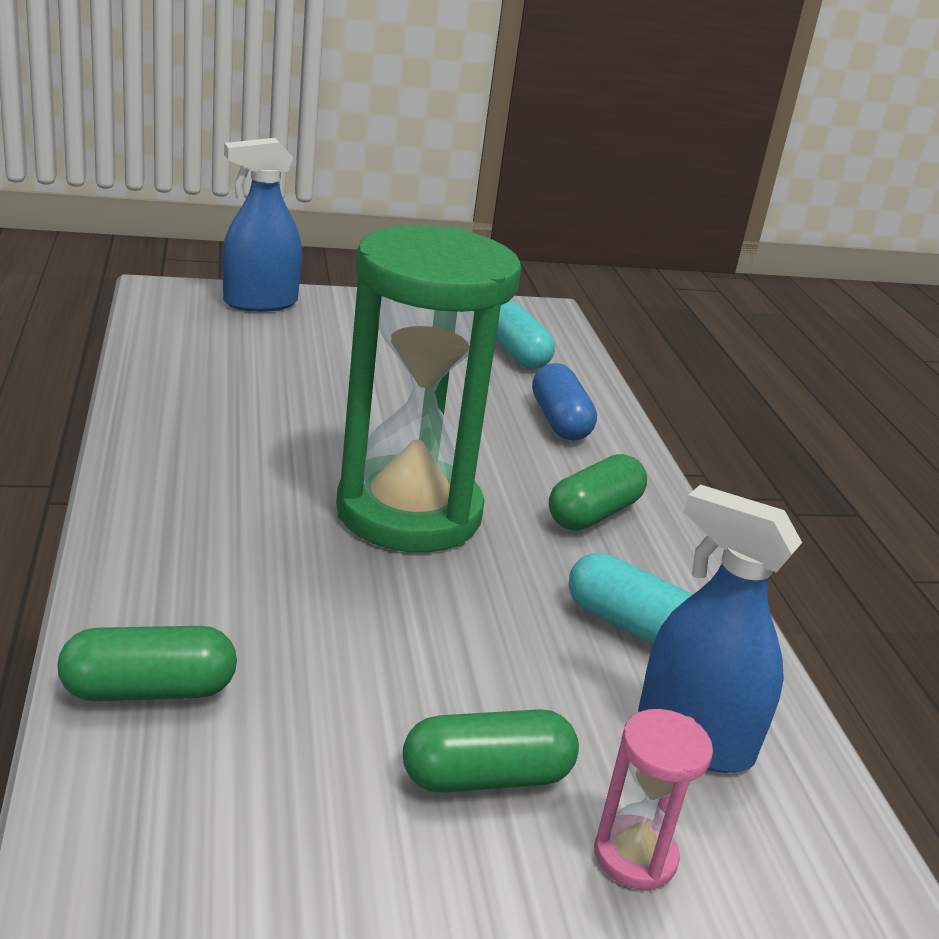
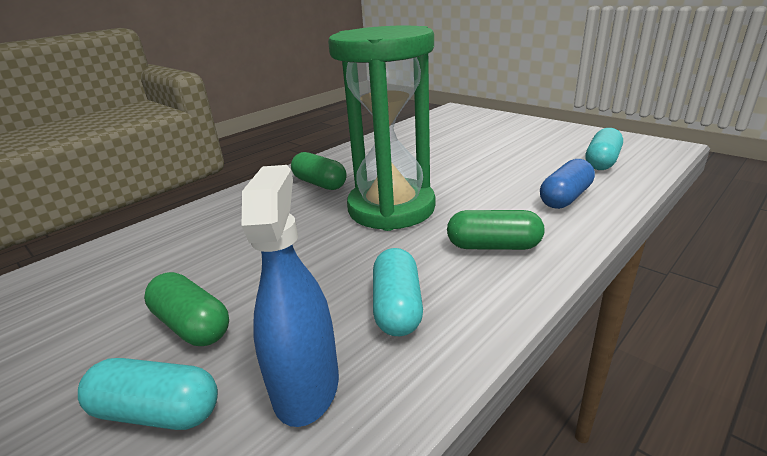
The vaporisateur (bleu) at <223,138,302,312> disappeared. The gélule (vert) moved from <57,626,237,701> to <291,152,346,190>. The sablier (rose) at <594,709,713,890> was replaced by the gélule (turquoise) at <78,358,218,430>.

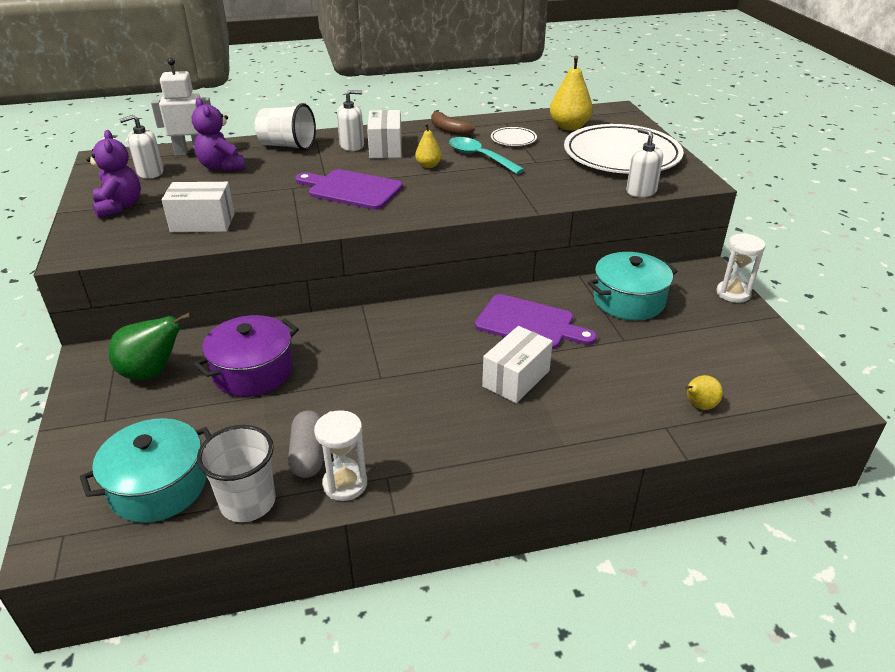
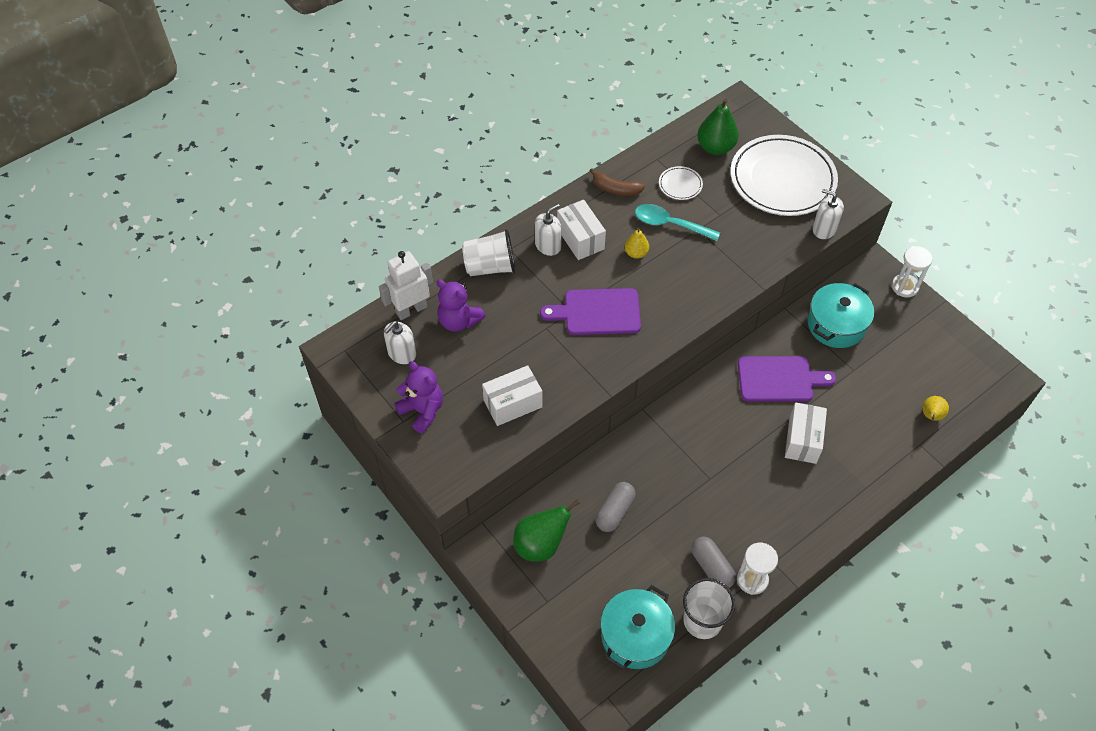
The poire (jaune) at <550,56,593,131> became the poire (vert) at <697,99,739,155>. The marmite (violet) at <194,315,299,397> was replaced by the gélule (gris) at <596,482,636,532>.

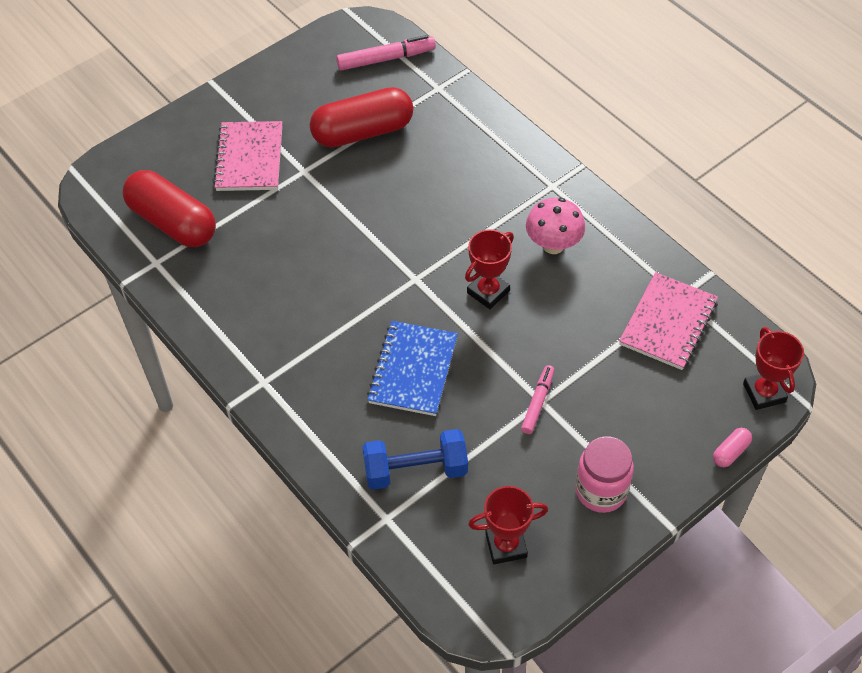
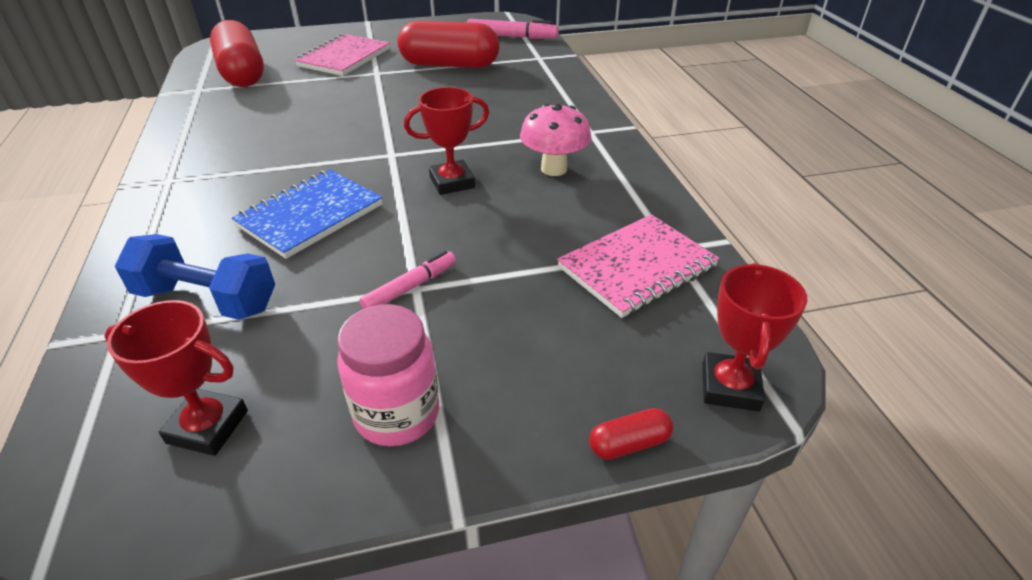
The gélule (rose) at <713,428,752,467> became the gélule (rouge) at <589,408,673,460>.

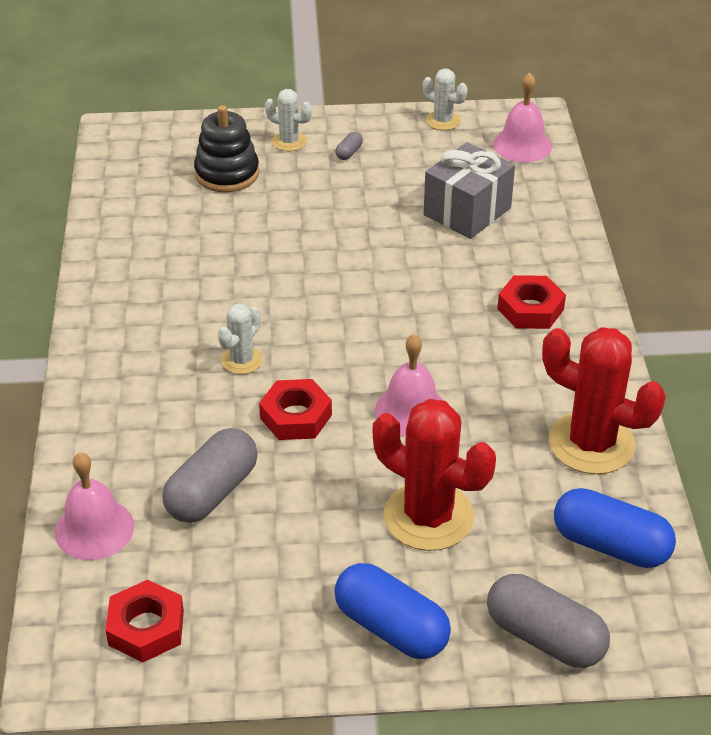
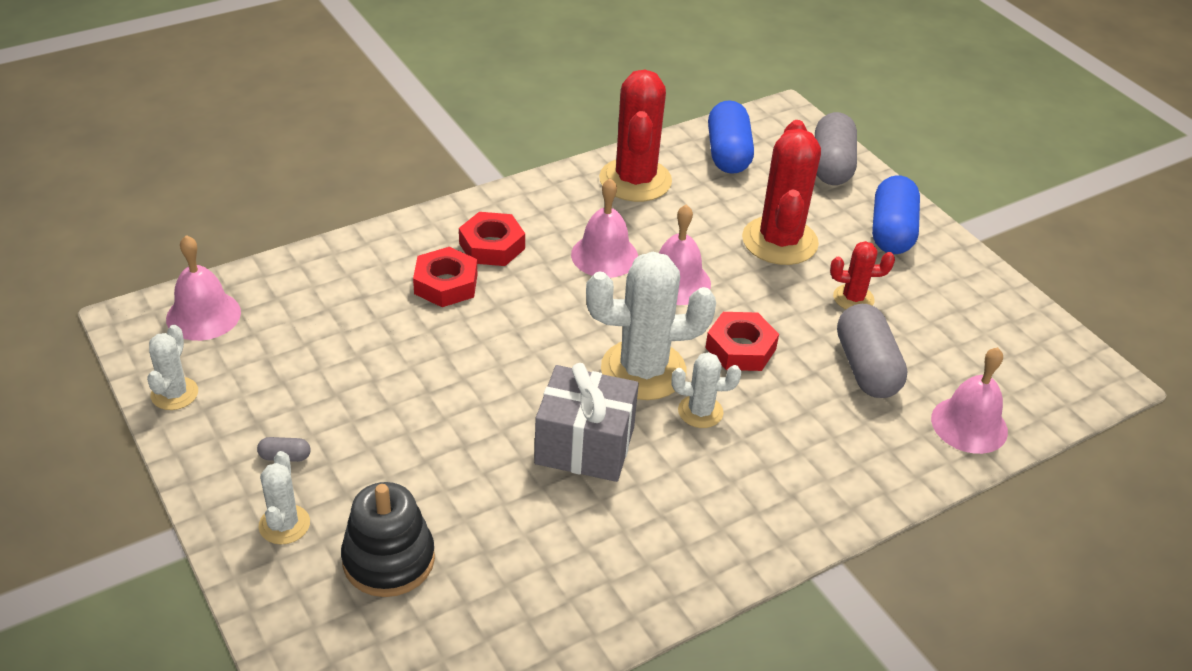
The cadeau (gris) moved from <424,142,515,239> to <534,363,639,482>. The gélule (gris) at <162,428,258,523> turned 75 degrees clockwise. The écrou (rouge) moved from <105,580,184,662> to <413,247,477,307>. The cloche (rose) at <571,178,638,278> appeared. The cactus (rouge) at <830,241,895,309> appeared. The cactus (blanc) at <586,252,716,400> appeared.

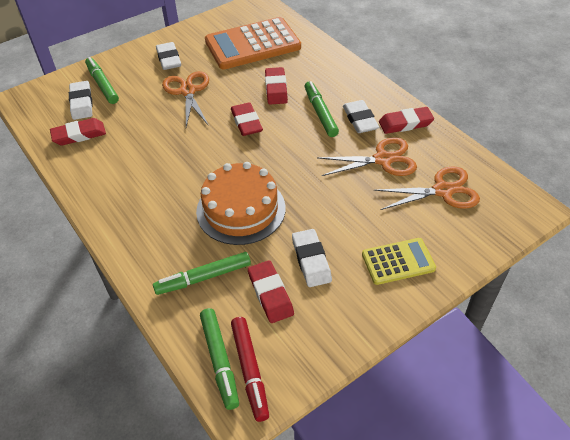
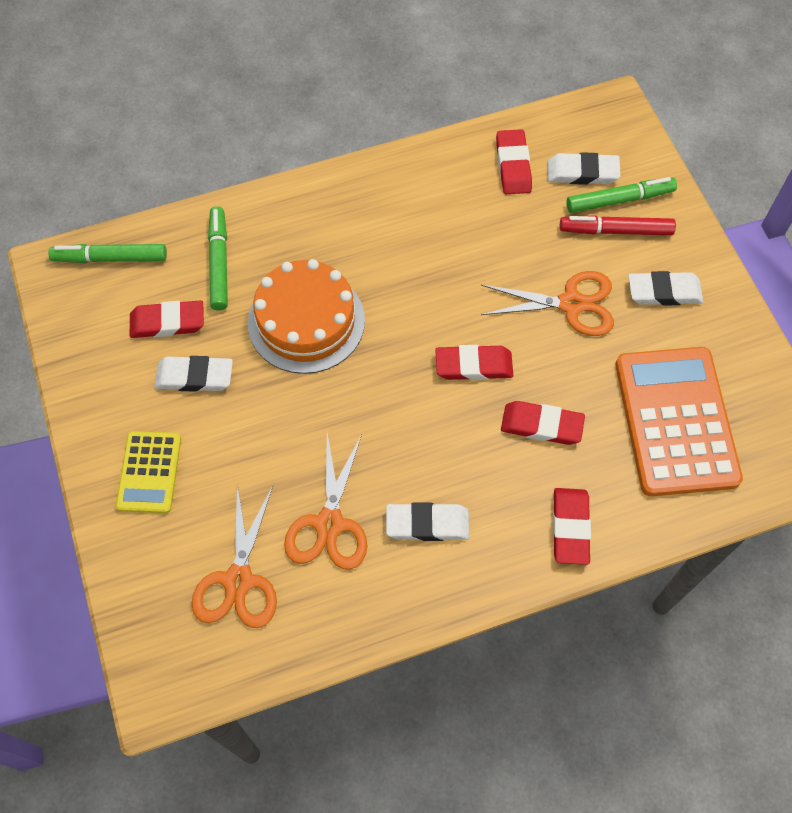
The feutre (vert) at <305,81,339,137> disappeared. The gomme (rouge) moved from <379,107,434,134> to <553,488,591,565>. The feutre (rouge) moved from <231,317,269,422> to <560,215,676,235>.

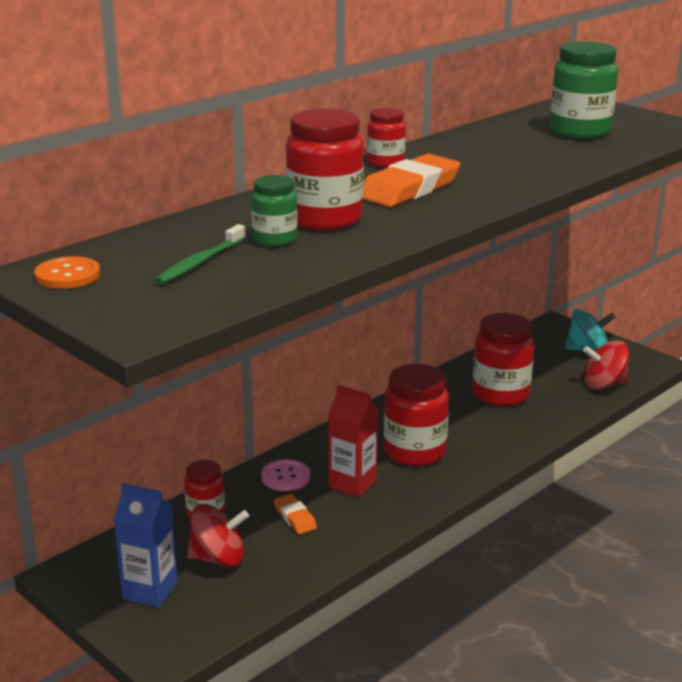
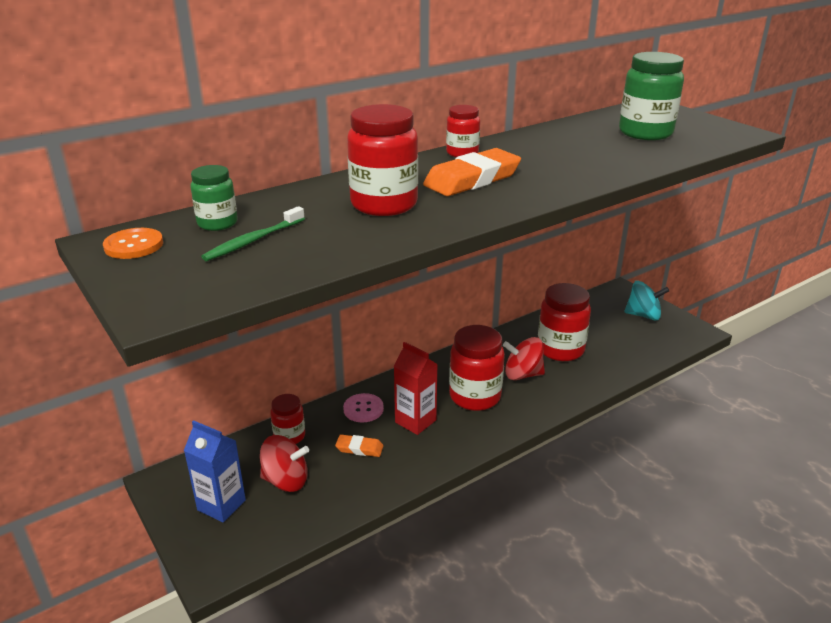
The bocal (vert) moved from <251,175,297,247> to <190,165,238,231>. The toupie (rouge) moved from <583,341,629,390> to <503,337,545,380>. The gomme (orange) at <274,494,317,534> turned 60 degrees counterclockwise.

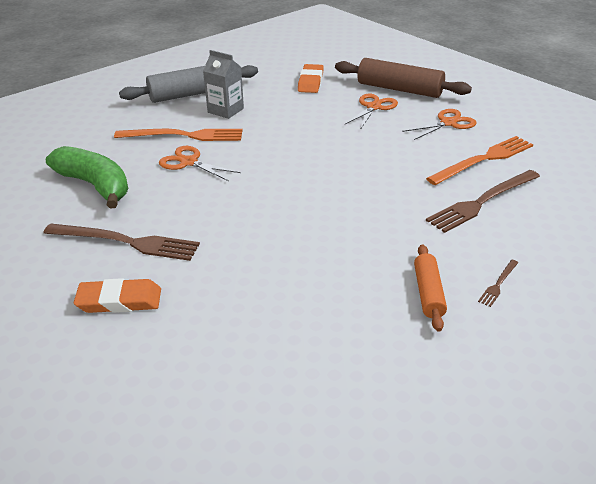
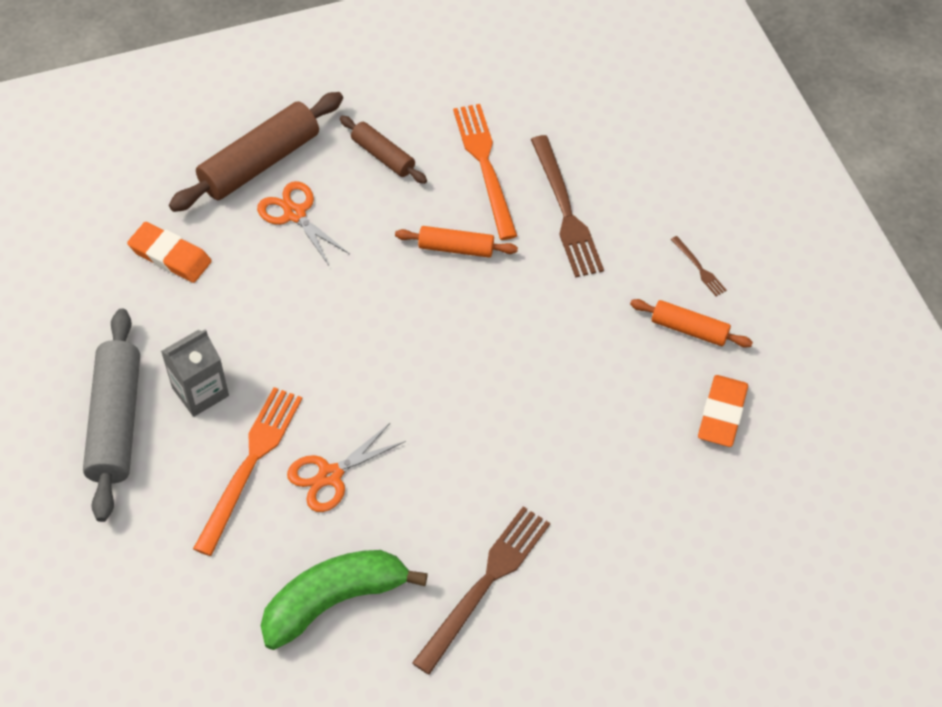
The ciseaux (orange) at <402,109,477,140> was replaced by the rouleau à pâtisserie (marron) at <340,116,427,184>. The gomme (orange) moved from <74,278,161,313> to <698,375,748,447>. The rouleau à pâtisserie (orange) at <395,226,518,258> appeared.

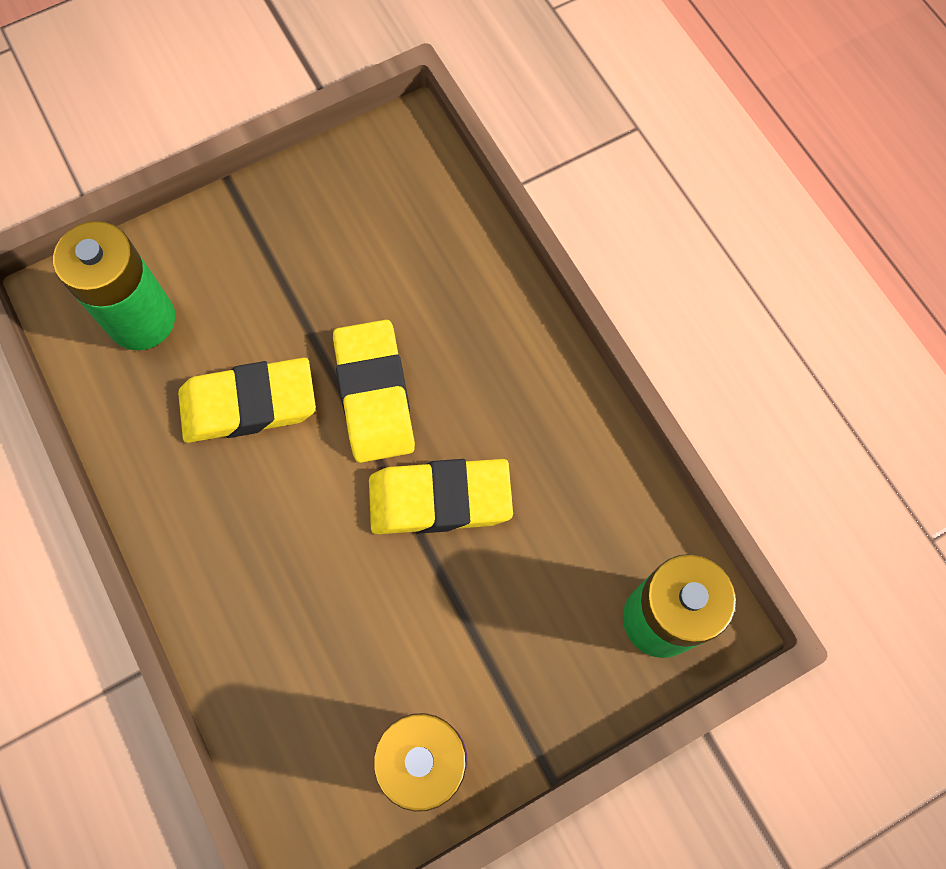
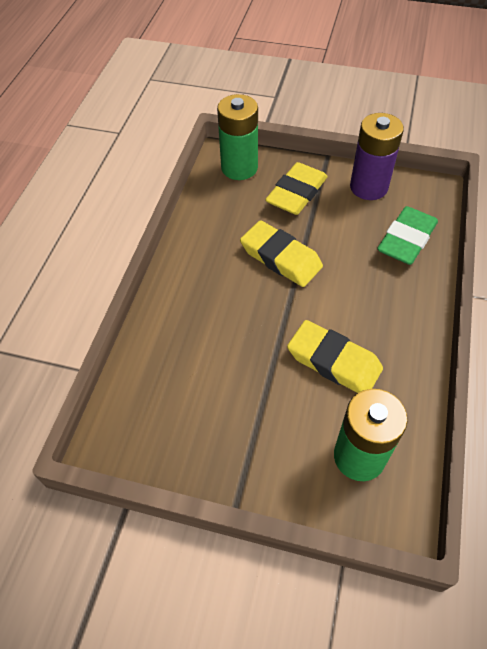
The gomme (jaune) moved from <333,320,415,463> to <265,162,327,215>. The gomme (vert) at <377,206,438,265> appeared.

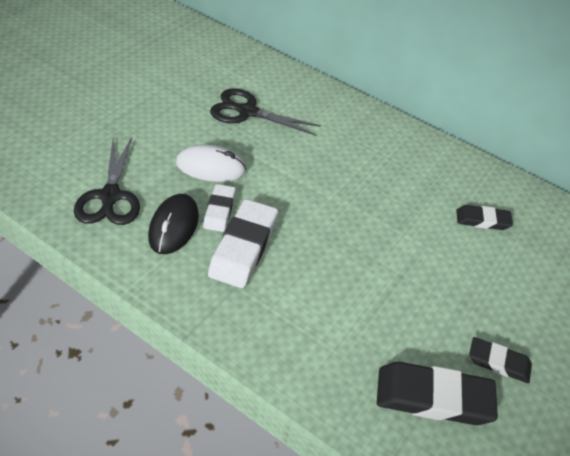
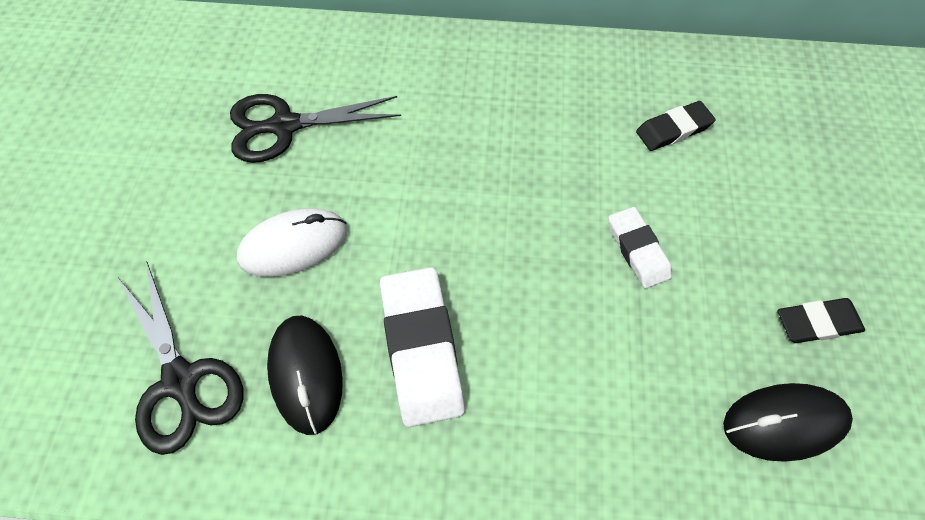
The gomme (blanc) moved from <203,184,236,232> to <608,207,672,288>. The gomme (noir) at <377,362,498,425> was replaced by the souris (noir) at <723,383,853,462>.

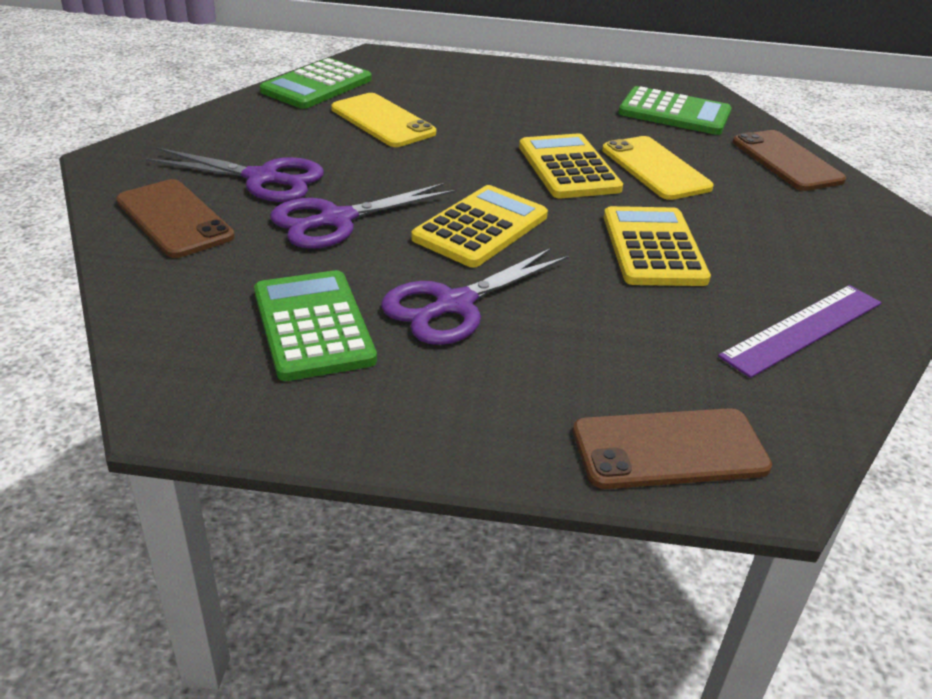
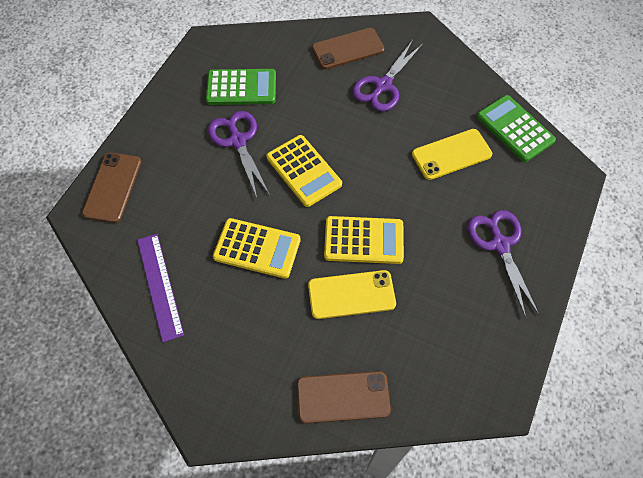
The calculatrice (vert) at <618,86,731,135> disappeared. The ciseaux (violet) moved from <270,183,456,249> to <468,210,539,318>.

